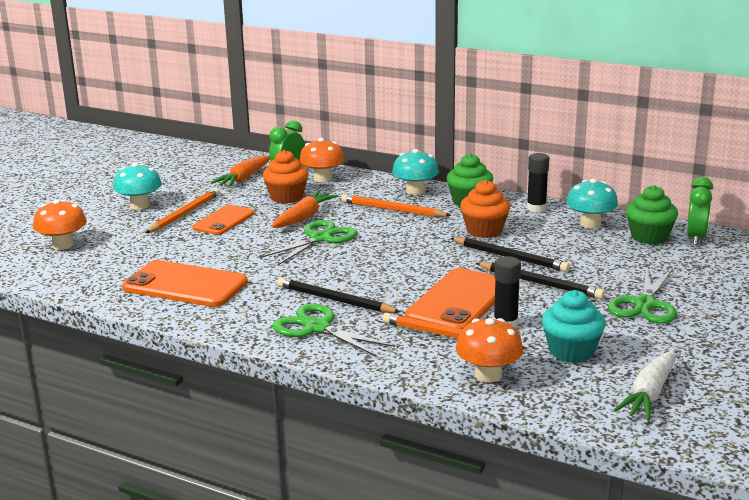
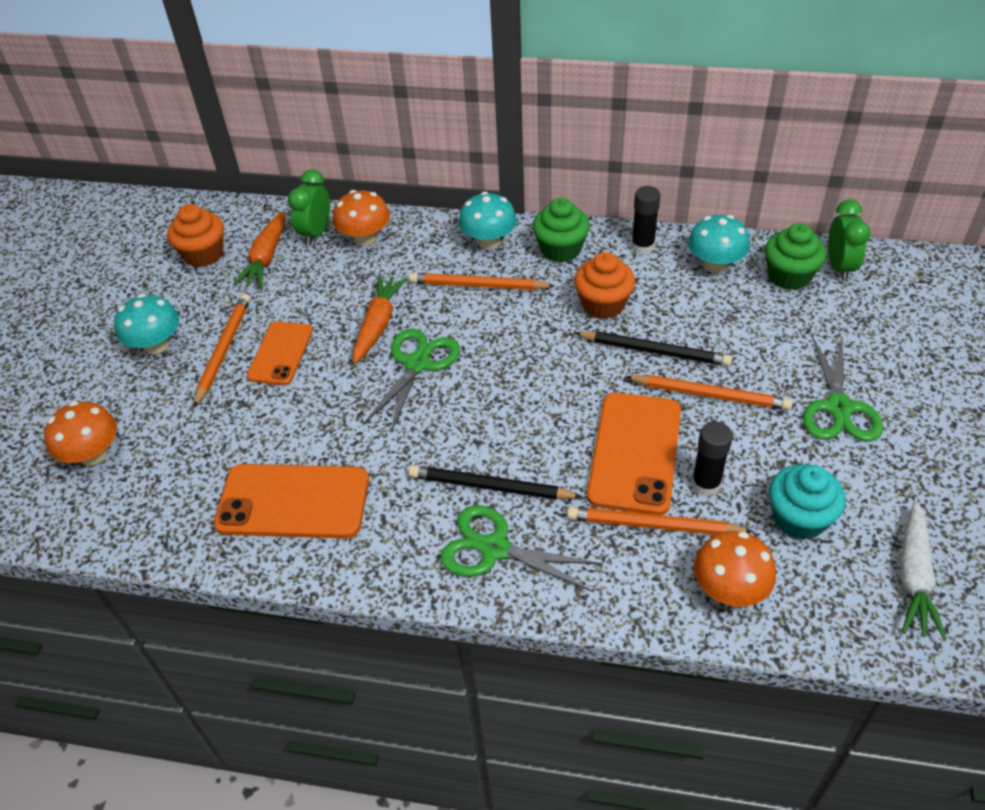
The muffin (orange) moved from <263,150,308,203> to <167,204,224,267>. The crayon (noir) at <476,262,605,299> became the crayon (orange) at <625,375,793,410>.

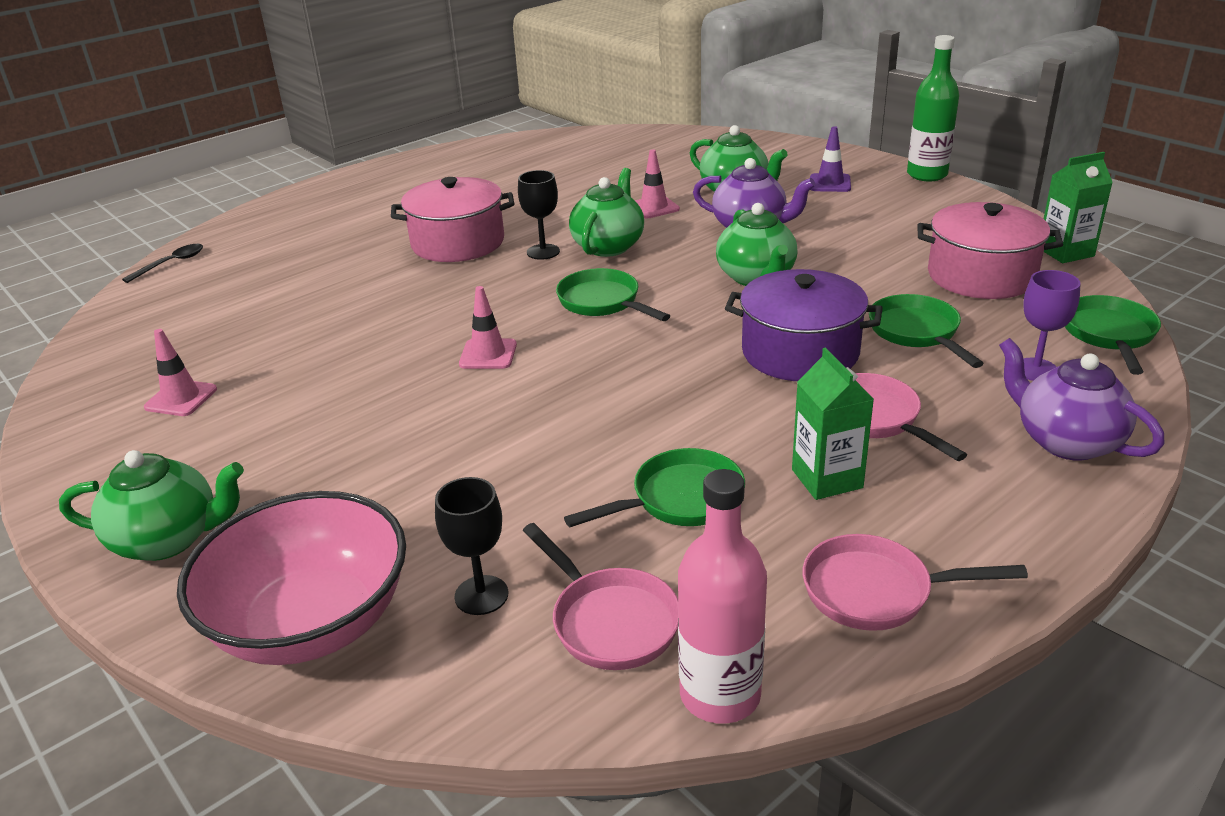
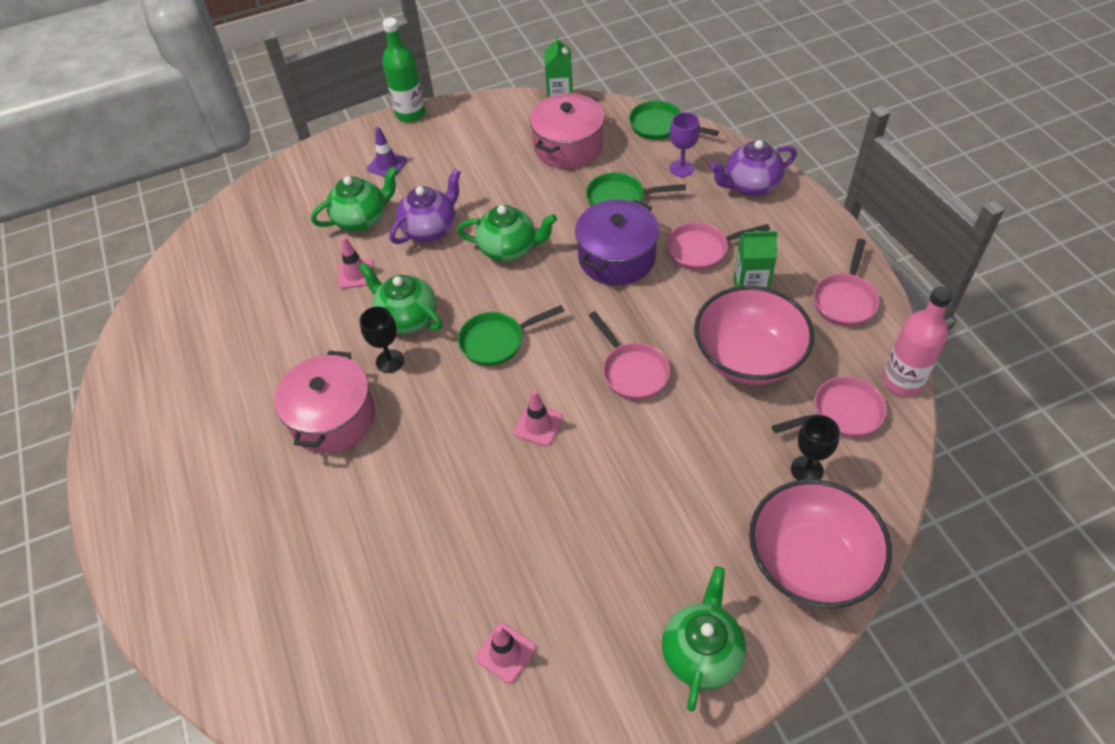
The cuillère (noir) at <122,244,203,283> disappeared. The poêle (vert) at <564,448,745,527> was replaced by the bol (rose) at <694,286,814,385>. The poêle (rose) at <589,311,670,400> appeared.

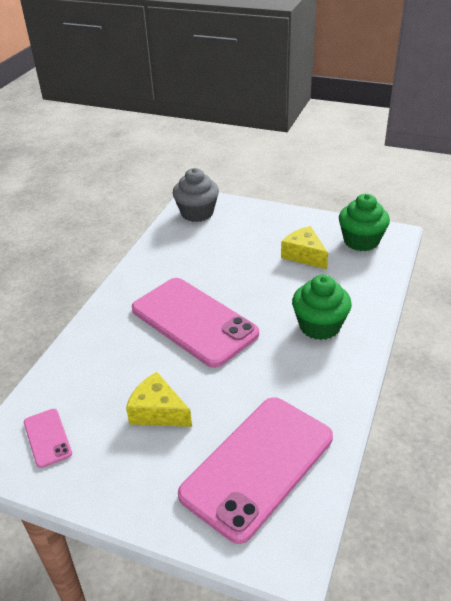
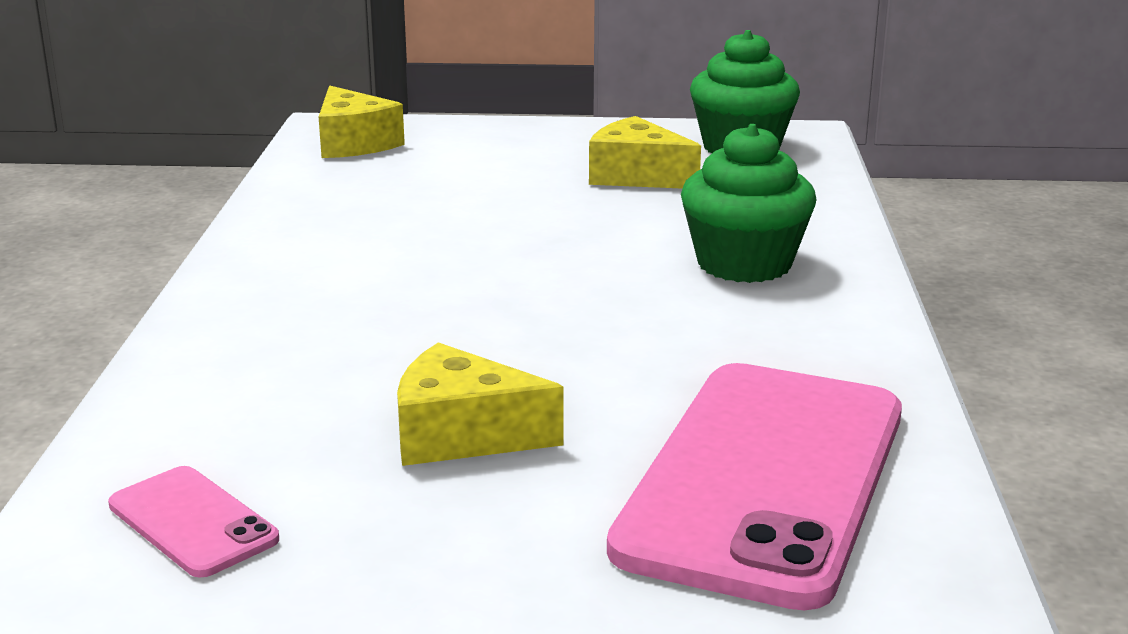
The muffin (gris) at <173,168,219,222> was replaced by the fromage (jaune) at <319,86,405,158>. The téléphone (rose) at <132,278,259,368> disappeared.

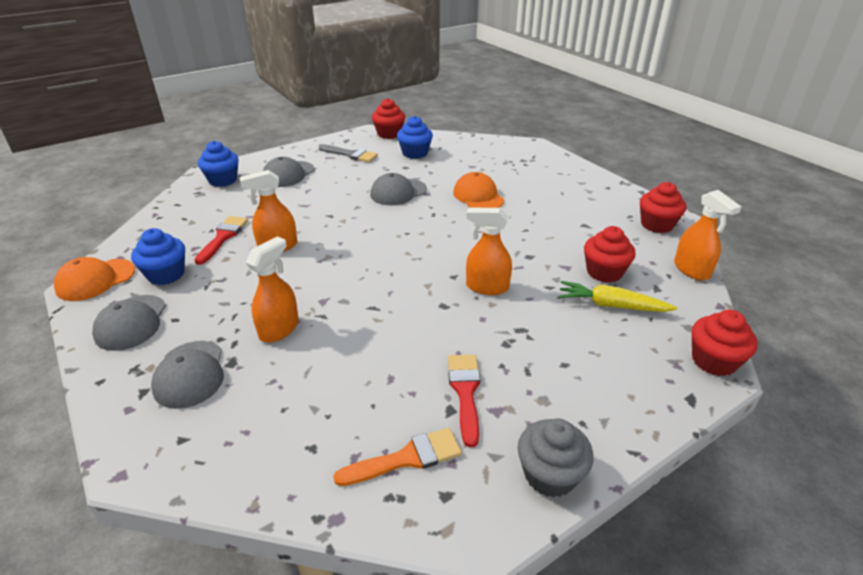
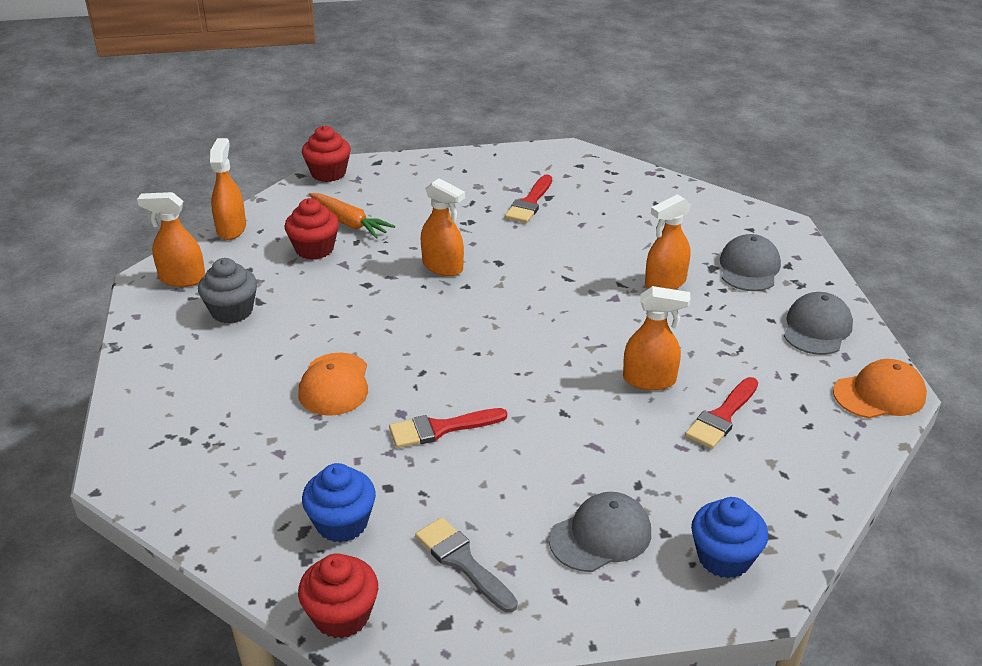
The casquette (gris) at <370,173,427,205> was replaced by the pinceau (rouge) at <389,408,507,448>. The muffin (rouge) at <640,182,686,233> was replaced by the vaporisateur (orange) at <137,192,205,287>. The muffin (bleu) at <131,228,185,285> disappeared. The carotte (jaune) at <559,281,677,312> became the carotte (orange) at <309,193,395,239>. The muffin (gris) moved from <518,419,593,498> to <198,258,257,324>. The pinceau (orange) at <333,428,462,486> disappeared.

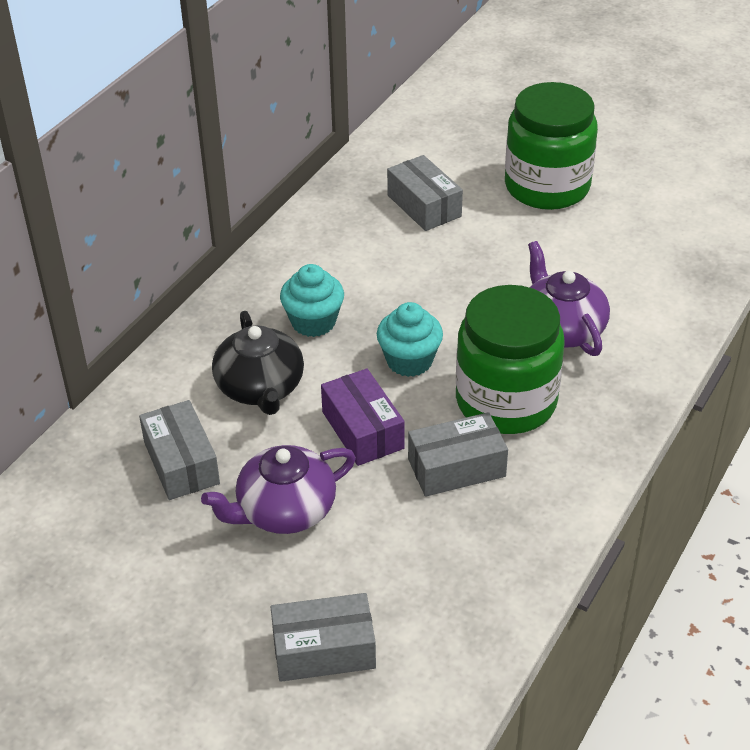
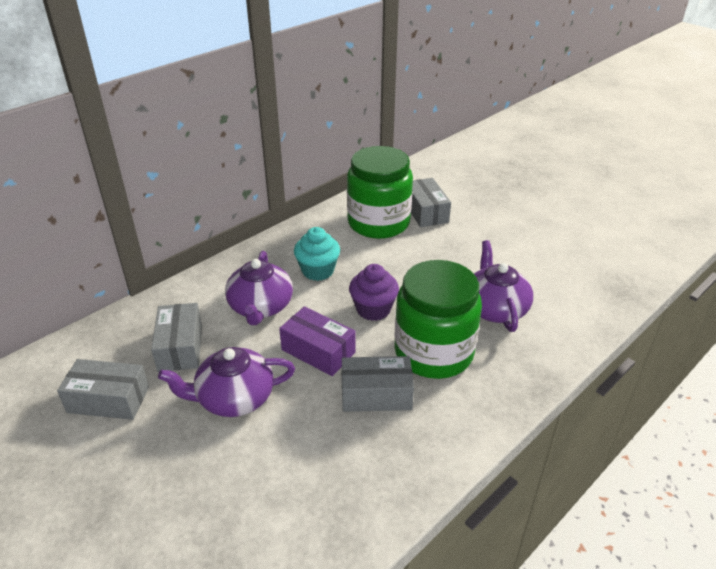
The bocal (vert) moved from <505,82,598,210> to <347,146,413,239>. The muffin (turquoise) at <377,302,443,377> became the muffin (violet) at <349,264,399,321>. The théière (noir) at <212,311,304,415> became the théière (violet) at <225,251,293,325>. The boîte (violet) at <321,368,405,466> turned 45 degrees counterclockwise. The boîte (gris) moved from <271,593,376,682> to <57,359,149,420>.

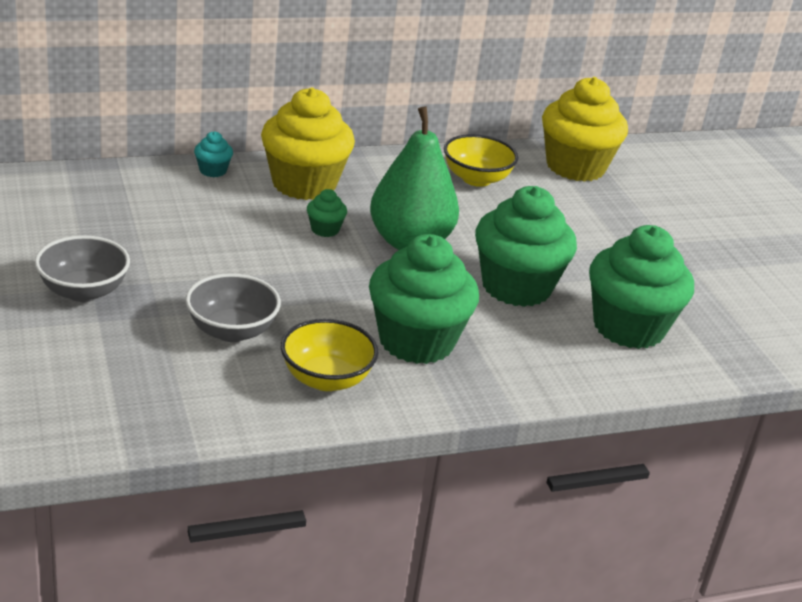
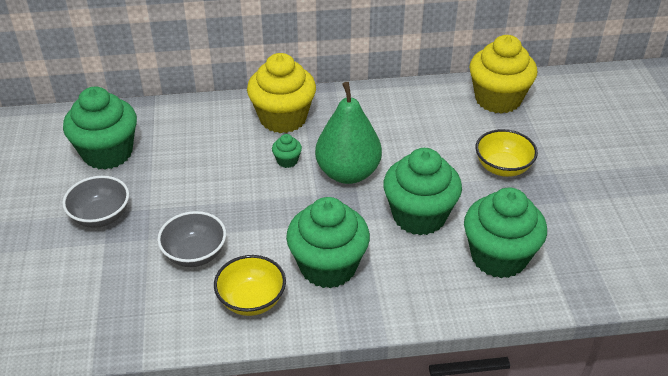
The muffin (turquoise) at <194,131,233,177> disappeared. The bol (jaune) moved from <444,134,518,187> to <475,129,538,177>. The muffin (vert) at <63,87,137,170> appeared.

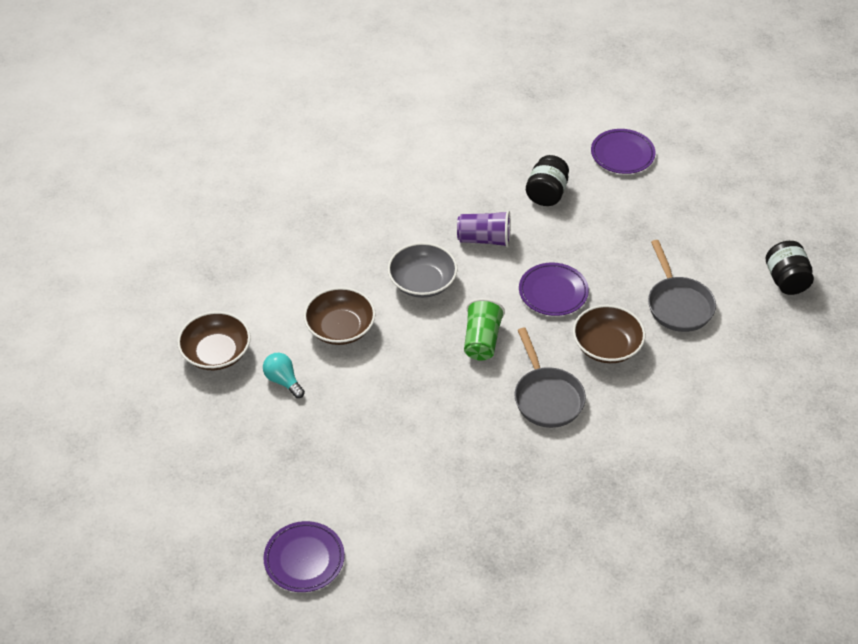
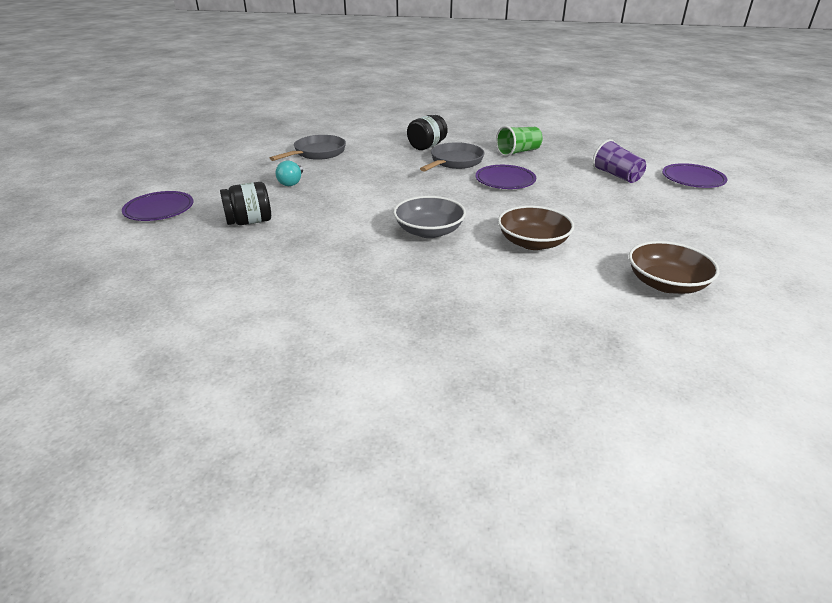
The gobelet (violet) moved from <457,210,511,248> to <592,139,646,183>. The bocal (noir) moved from <766,241,814,295> to <407,115,448,150>. The assiette (violet) moved from <519,262,589,316> to <475,165,536,189>. The gobelet (vert) moved from <464,298,505,361> to <496,126,543,157>. The bol (marron) at <573,305,646,363> disappeared. The ampoule (turquoise) moved from <263,353,305,398> to <275,160,303,186>.

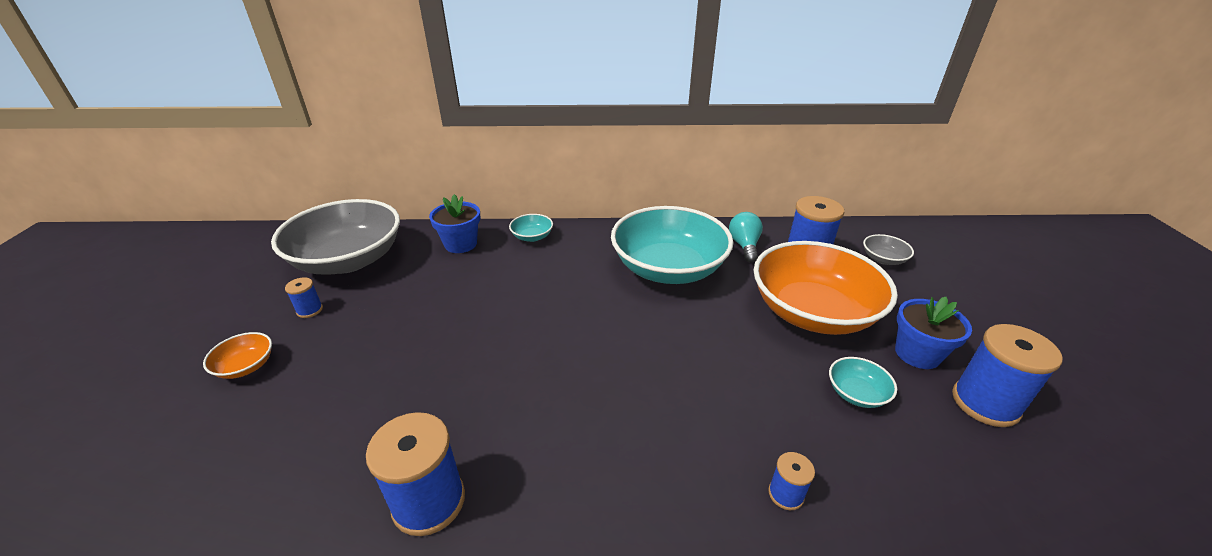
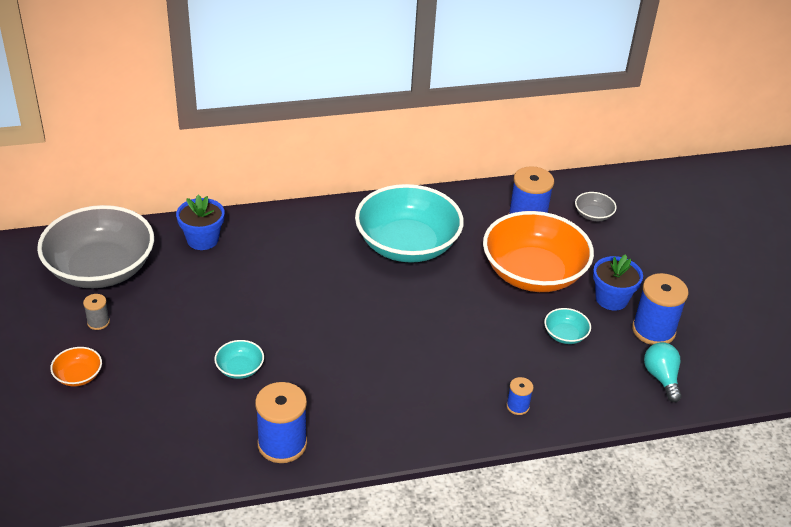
The ampoule (turquoise) moved from <729,212,763,262> to <644,342,682,402>. The bol (turquoise) moved from <509,214,553,242> to <214,340,264,379>. The bobine (bleu) at <285,277,323,318> became the bobine (gris) at <83,294,110,330>.

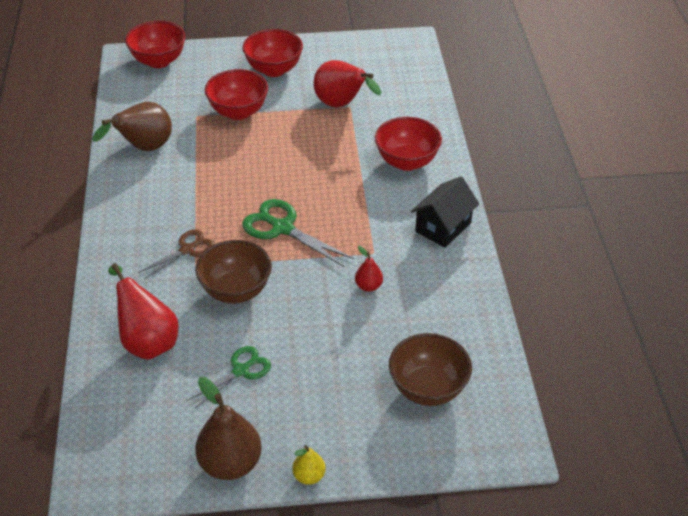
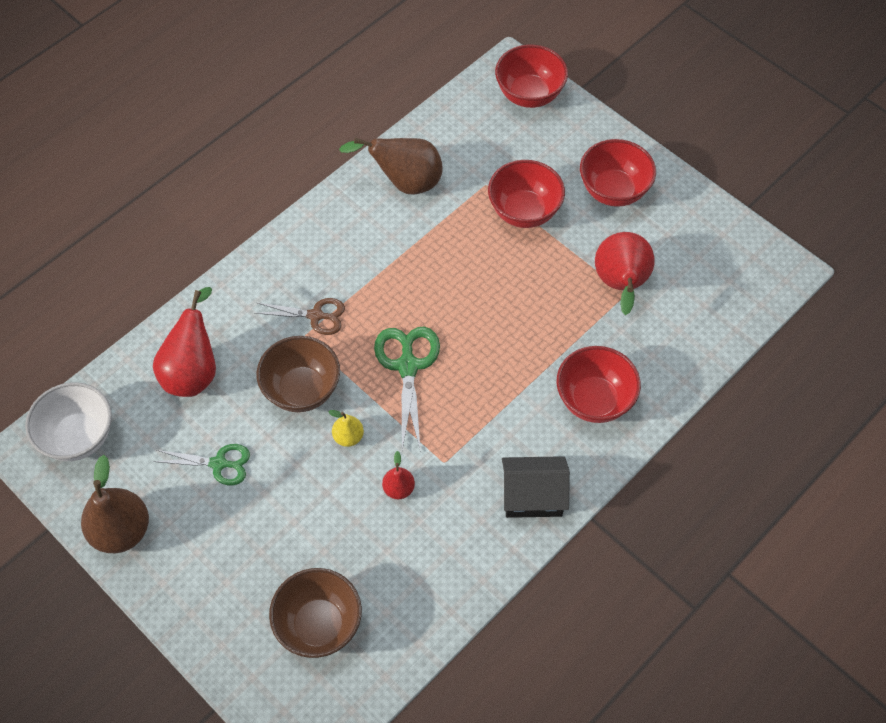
The poire (jaune) moved from <292,445,326,485> to <329,410,364,447>. The bol (blanc) at <25,382,112,461> appeared.

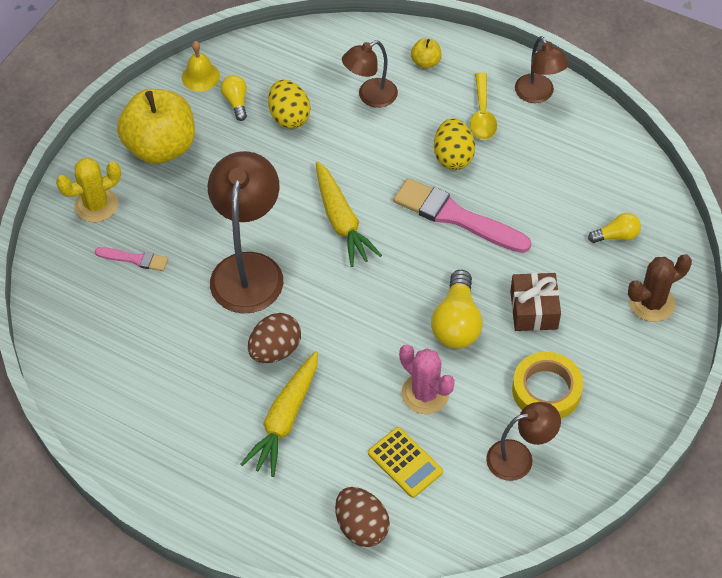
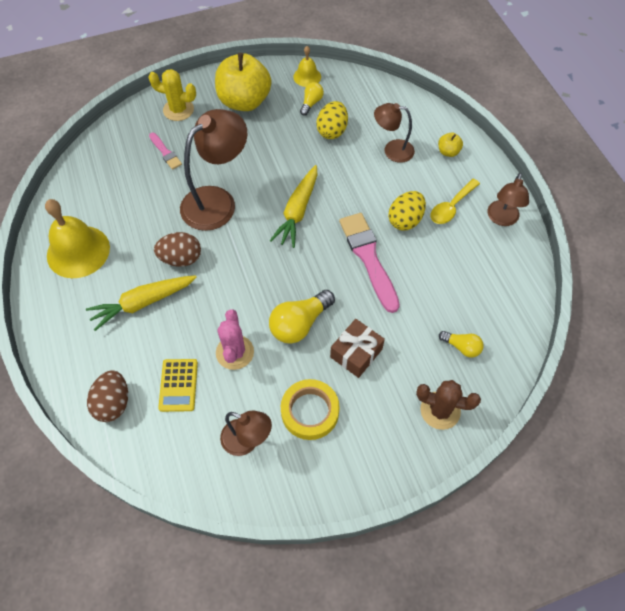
The cloche (jaune) at <45,199,110,278> appeared.

